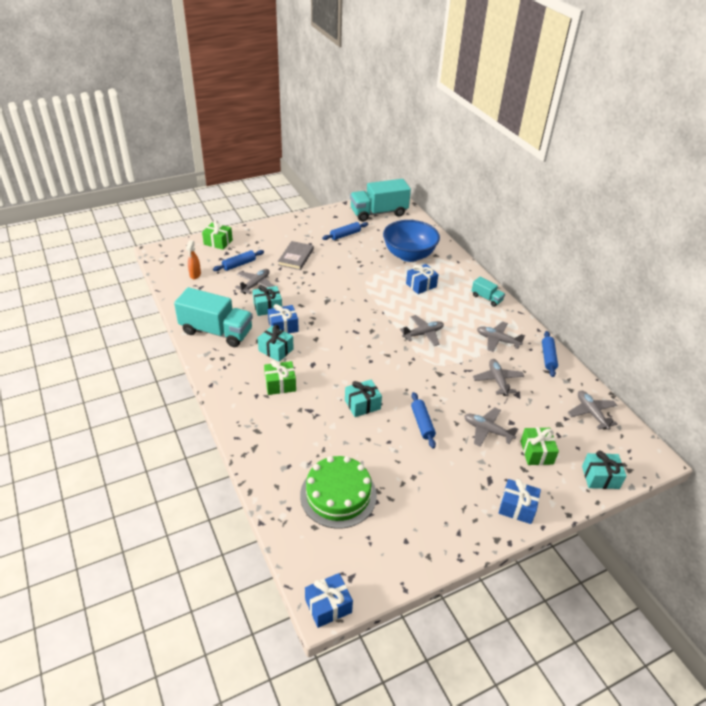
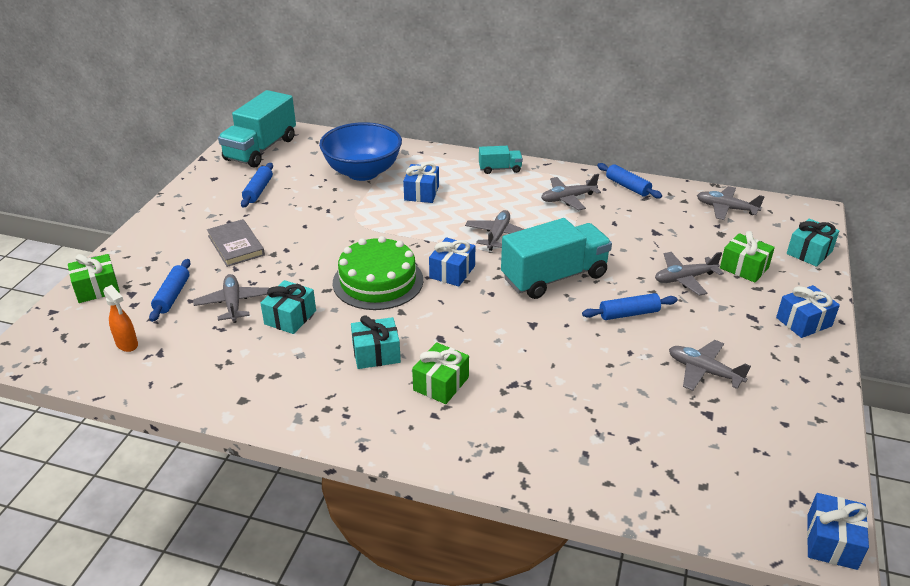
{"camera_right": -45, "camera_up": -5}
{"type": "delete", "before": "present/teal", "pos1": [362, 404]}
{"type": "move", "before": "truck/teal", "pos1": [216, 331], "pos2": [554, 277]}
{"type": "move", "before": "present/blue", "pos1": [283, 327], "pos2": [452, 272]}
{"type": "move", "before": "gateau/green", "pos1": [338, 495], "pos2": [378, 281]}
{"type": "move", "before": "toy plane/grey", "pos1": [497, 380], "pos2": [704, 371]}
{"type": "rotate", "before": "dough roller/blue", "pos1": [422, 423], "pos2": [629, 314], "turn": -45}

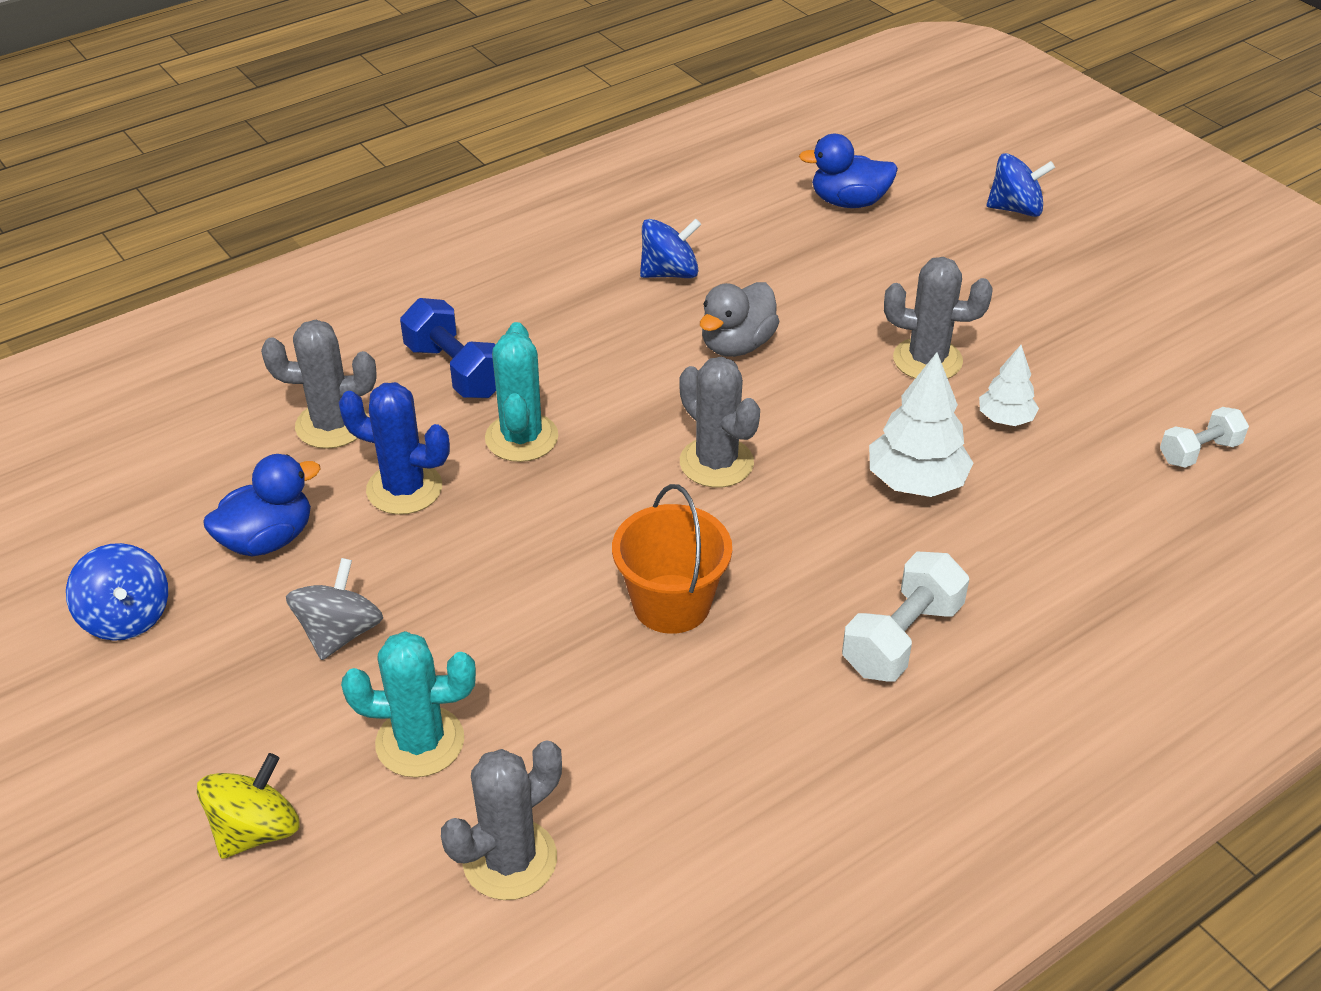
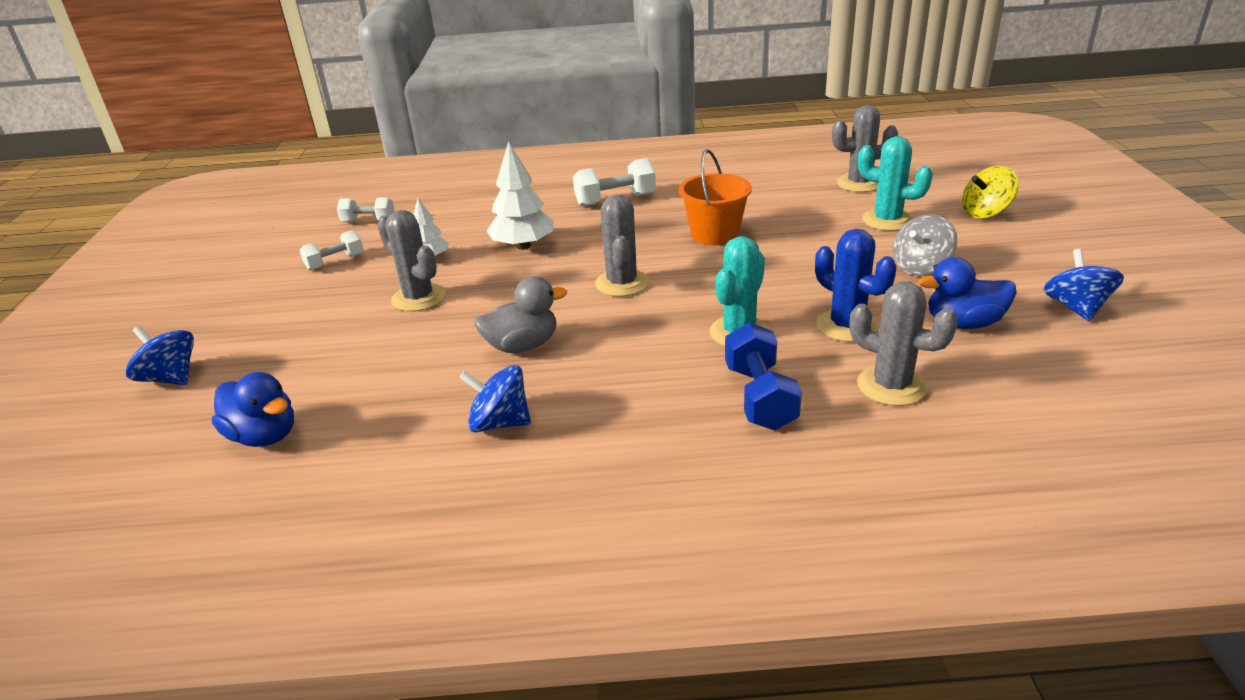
{"camera_right": -145, "camera_up": -10}
{"type": "insert", "after": "hand weight/pure white", "pos2": [335, 262]}

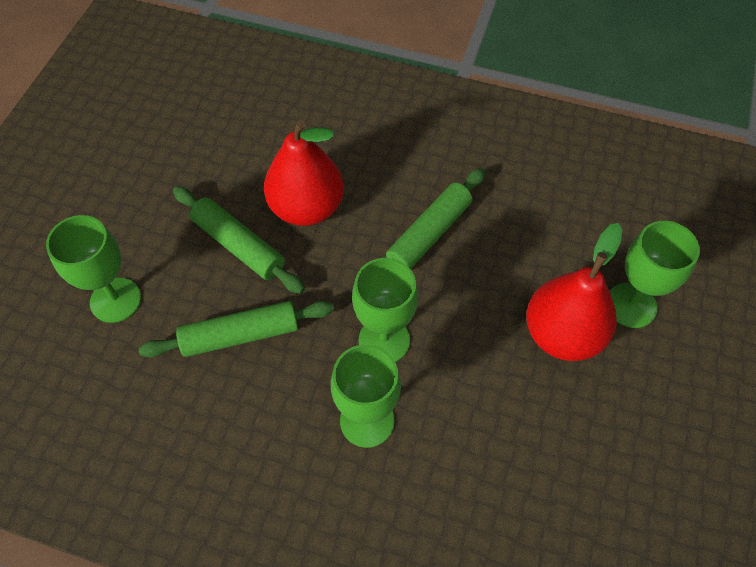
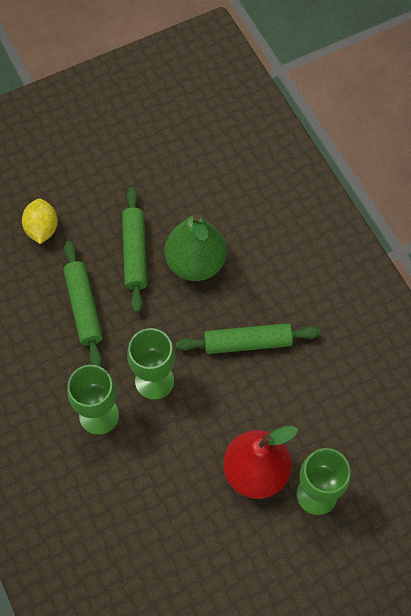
{"camera_right": 45, "camera_up": 5}
{"type": "replace", "before": "goblet/green", "after": "citrus fruit/yellow", "pos1": [115, 300], "pos2": [42, 229]}
{"type": "recolor", "before": "pear/scarlet", "after": "pear/green", "pos1": [306, 208], "pos2": [195, 263]}
{"type": "rotate", "before": "dough roller/green", "pos1": [240, 335], "pos2": [84, 307], "turn": 45}

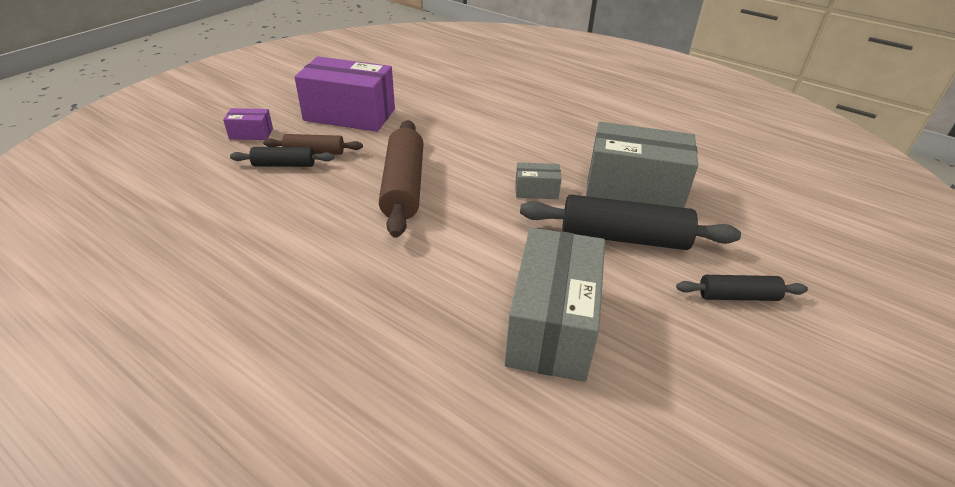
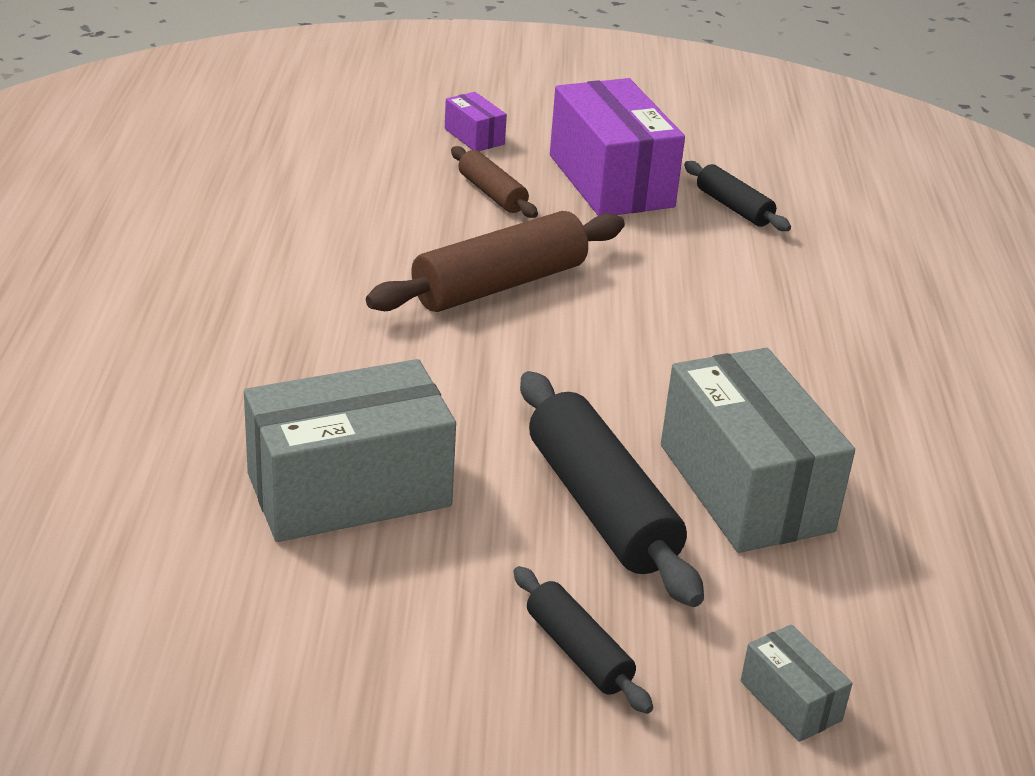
{"camera_right": 55, "camera_up": -5}
{"type": "move", "before": "dough roller/black", "pos1": [284, 165], "pos2": [733, 207]}
{"type": "move", "before": "parcel/grey", "pos1": [536, 191], "pos2": [790, 701]}

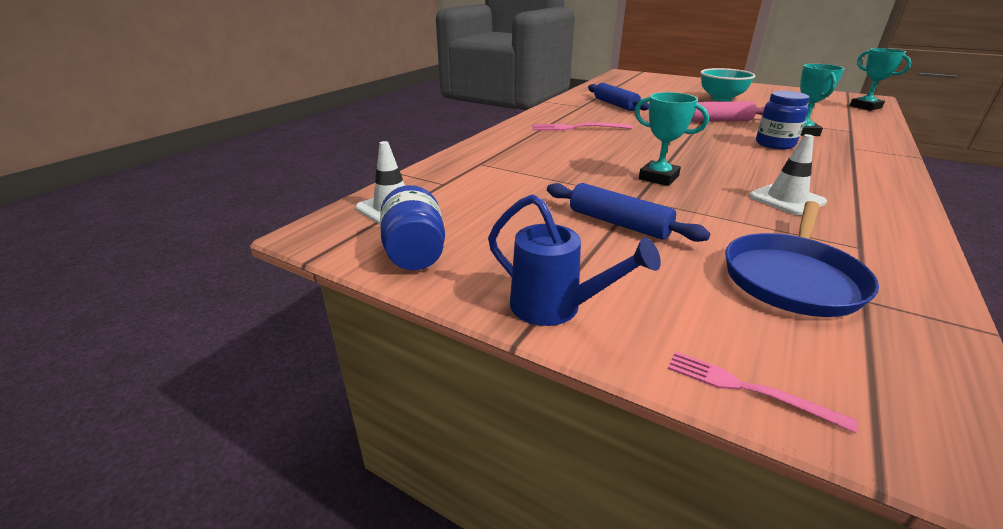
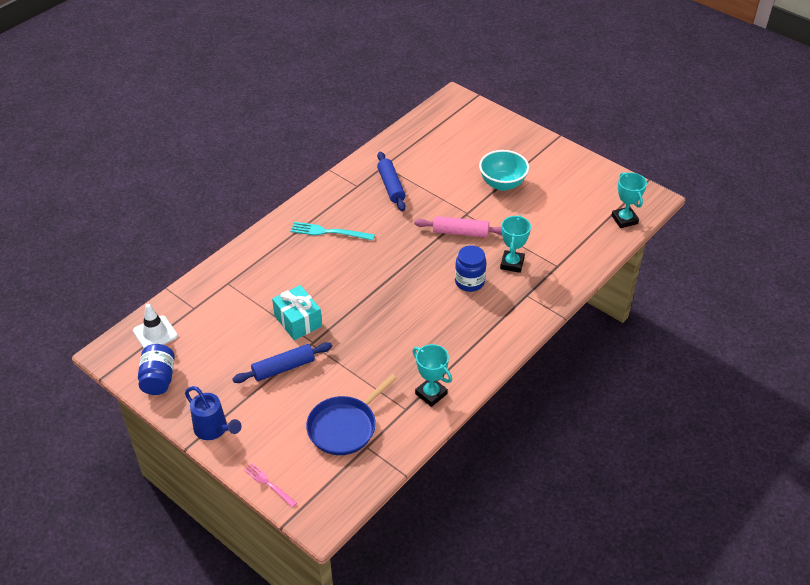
{"camera_right": 10, "camera_up": 15}
{"type": "delete", "before": "safety cone/pure white", "pos1": [786, 199]}
{"type": "insert", "after": "present/teal", "pos2": [298, 321]}
{"type": "move", "before": "trophy/teal", "pos1": [658, 177], "pos2": [431, 394]}
{"type": "recolor", "before": "dinner fork/pink", "after": "dinner fork/teal", "pos1": [577, 128], "pos2": [329, 232]}
{"type": "rotate", "before": "dough roller/blue", "pos1": [618, 223], "pos2": [283, 368], "turn": -75}

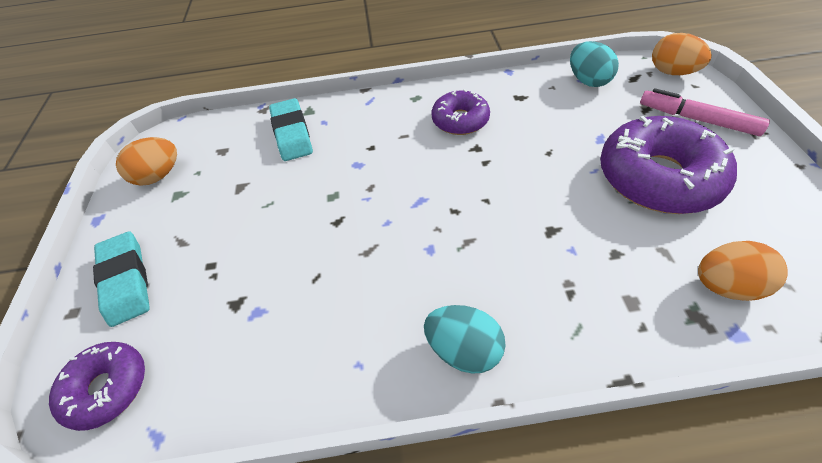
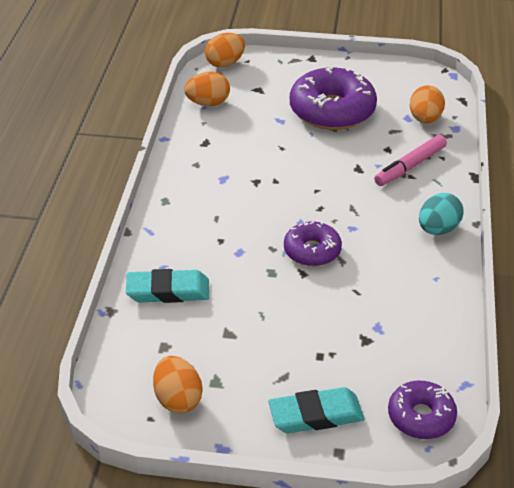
{"camera_right": -80, "camera_up": -10}
{"type": "move", "before": "glazed donut/royal purple", "pos1": [460, 120], "pos2": [312, 251]}
{"type": "move", "before": "marker pen/pink", "pos1": [697, 119], "pos2": [410, 166]}
{"type": "recolor", "before": "egg shape/teal", "after": "egg shape/orange-coloured", "pos1": [588, 81], "pos2": [208, 103]}

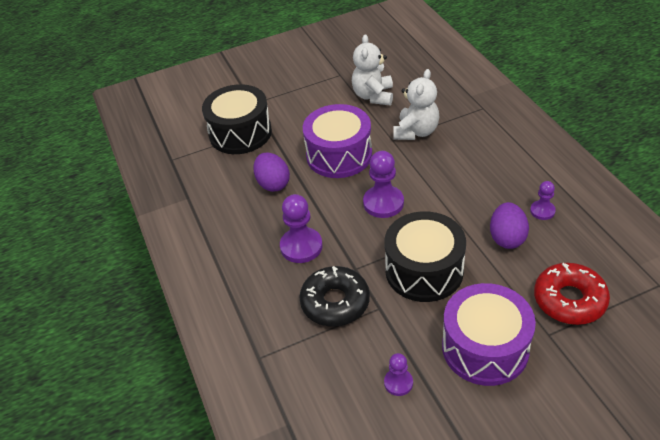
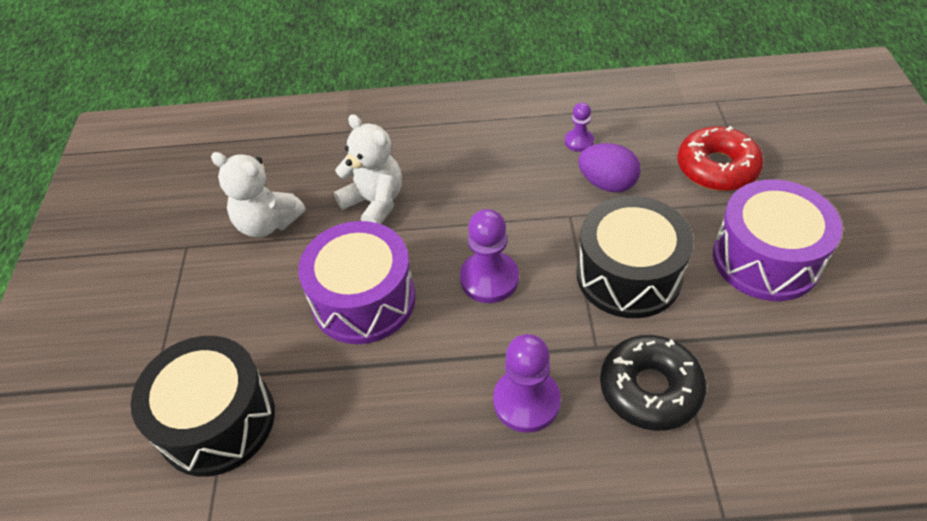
{"camera_right": -70, "camera_up": 5}
{"type": "delete", "before": "egg shape/royal purple", "pos1": [273, 184]}
{"type": "delete", "before": "game pawn/royal purple", "pos1": [398, 383]}

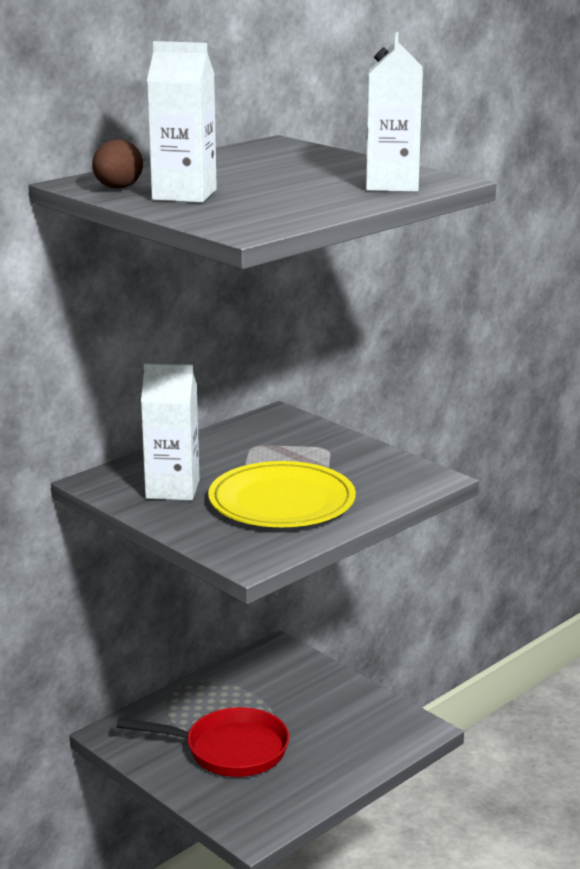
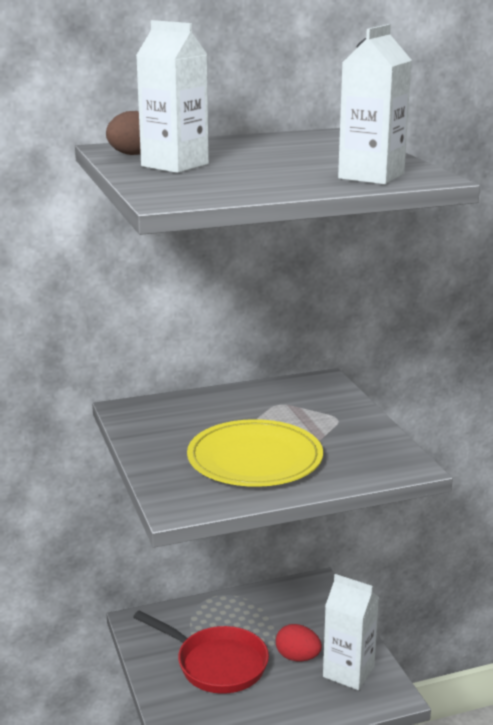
{"camera_right": 25, "camera_up": 0}
{"type": "insert", "after": "egg shape/scarlet", "pos2": [297, 657]}
{"type": "move", "before": "juice carton/pure white", "pos1": [172, 489], "pos2": [348, 672]}

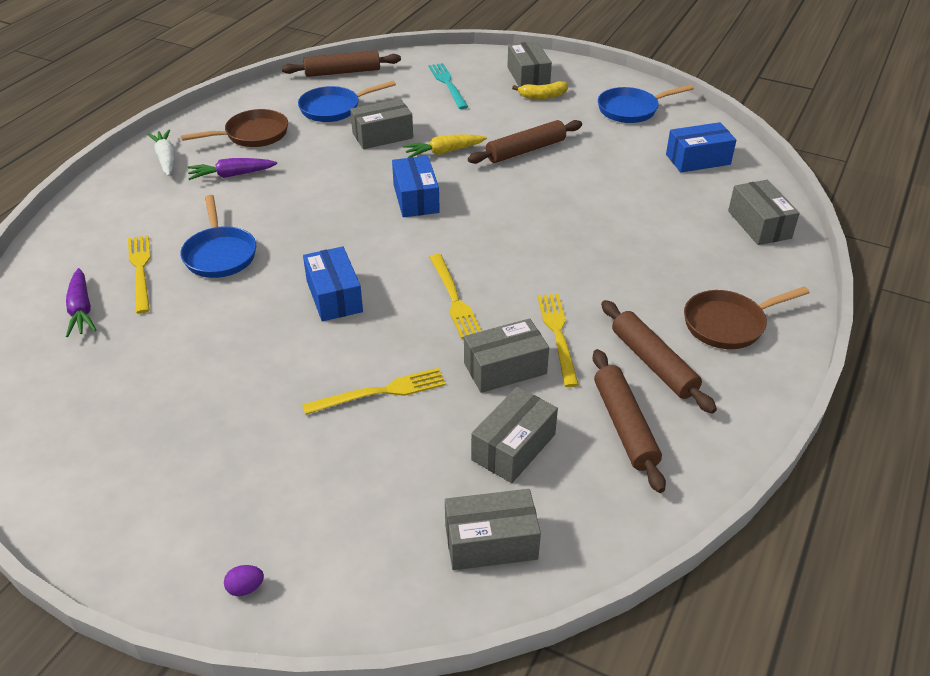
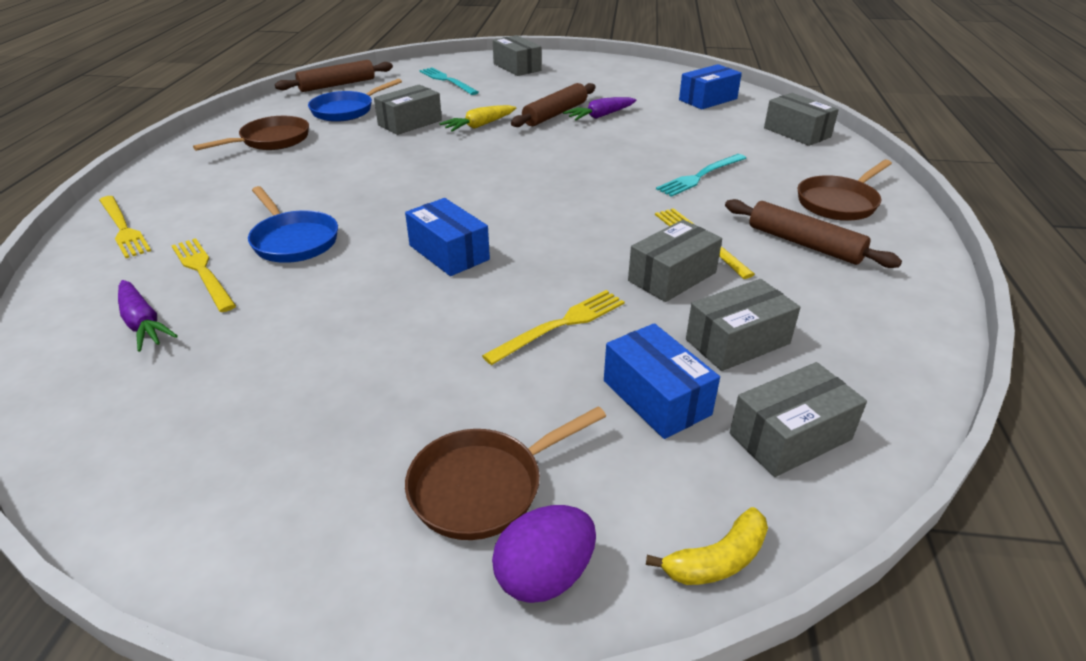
{"camera_right": -20, "camera_up": -5}
{"type": "delete", "before": "toy carrot/pure white", "pos1": [166, 159]}
{"type": "delete", "before": "dough roller/russet", "pos1": [624, 426]}
{"type": "delete", "before": "frying pan/blue", "pos1": [631, 109]}
{"type": "insert", "after": "frying pan/russet", "pos2": [483, 486]}
{"type": "insert", "after": "dinner fork/teal", "pos2": [700, 176]}
{"type": "move", "before": "toy carrot/royal purple", "pos1": [232, 175], "pos2": [600, 116]}
{"type": "move", "before": "parcel/blue", "pos1": [416, 198], "pos2": [656, 397]}
{"type": "move", "before": "dinner fork/yellow", "pos1": [454, 298], "pos2": [123, 228]}
{"type": "move", "before": "toy banana/yellow", "pos1": [543, 96], "pos2": [717, 560]}
{"type": "rotate", "before": "parcel/grey", "pos1": [513, 447], "pos2": [737, 341], "turn": 45}
{"type": "resize", "before": "egg shape/royal purple", "pos1": [245, 588], "pos2": [544, 576], "scale": 1.99}

